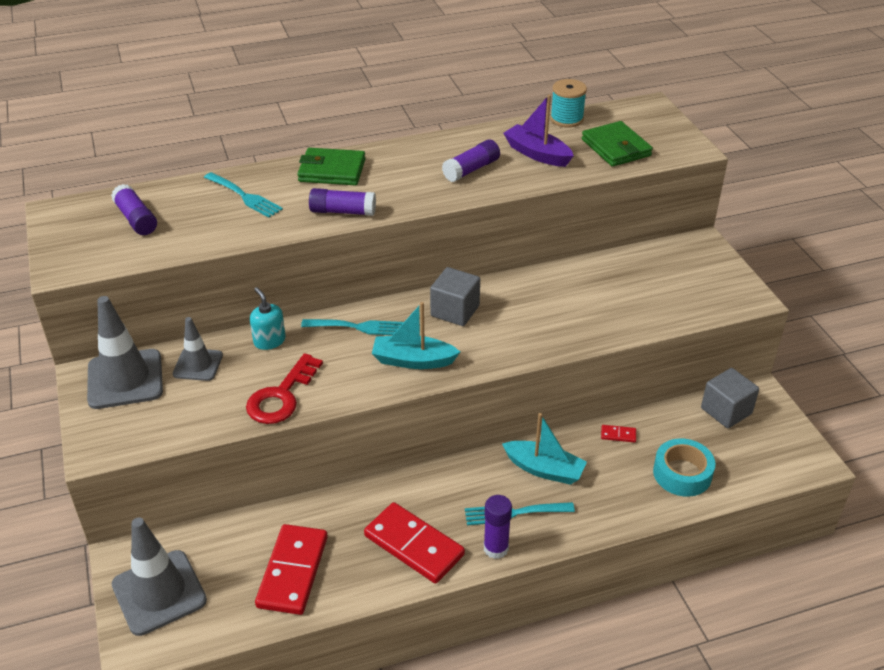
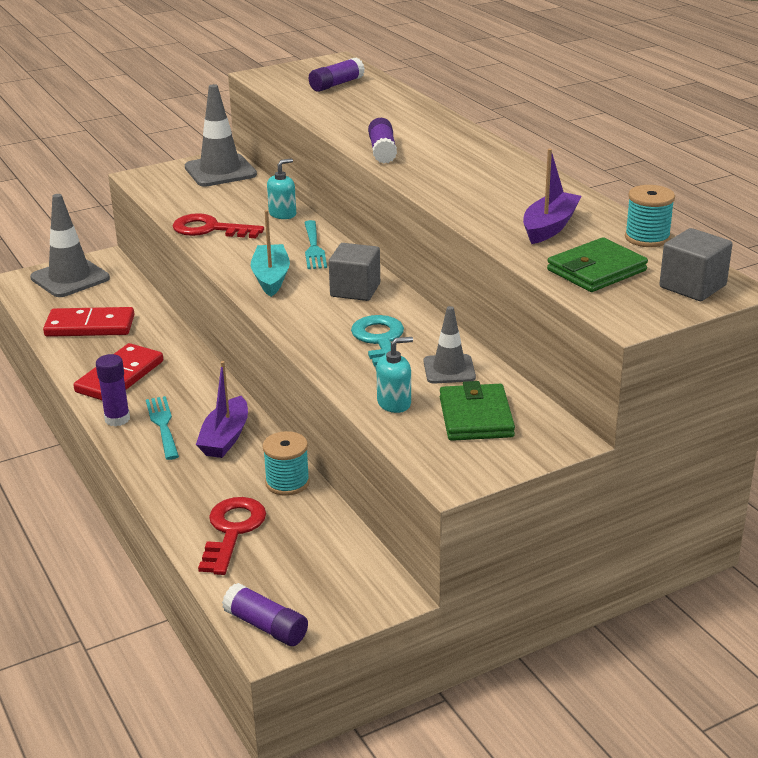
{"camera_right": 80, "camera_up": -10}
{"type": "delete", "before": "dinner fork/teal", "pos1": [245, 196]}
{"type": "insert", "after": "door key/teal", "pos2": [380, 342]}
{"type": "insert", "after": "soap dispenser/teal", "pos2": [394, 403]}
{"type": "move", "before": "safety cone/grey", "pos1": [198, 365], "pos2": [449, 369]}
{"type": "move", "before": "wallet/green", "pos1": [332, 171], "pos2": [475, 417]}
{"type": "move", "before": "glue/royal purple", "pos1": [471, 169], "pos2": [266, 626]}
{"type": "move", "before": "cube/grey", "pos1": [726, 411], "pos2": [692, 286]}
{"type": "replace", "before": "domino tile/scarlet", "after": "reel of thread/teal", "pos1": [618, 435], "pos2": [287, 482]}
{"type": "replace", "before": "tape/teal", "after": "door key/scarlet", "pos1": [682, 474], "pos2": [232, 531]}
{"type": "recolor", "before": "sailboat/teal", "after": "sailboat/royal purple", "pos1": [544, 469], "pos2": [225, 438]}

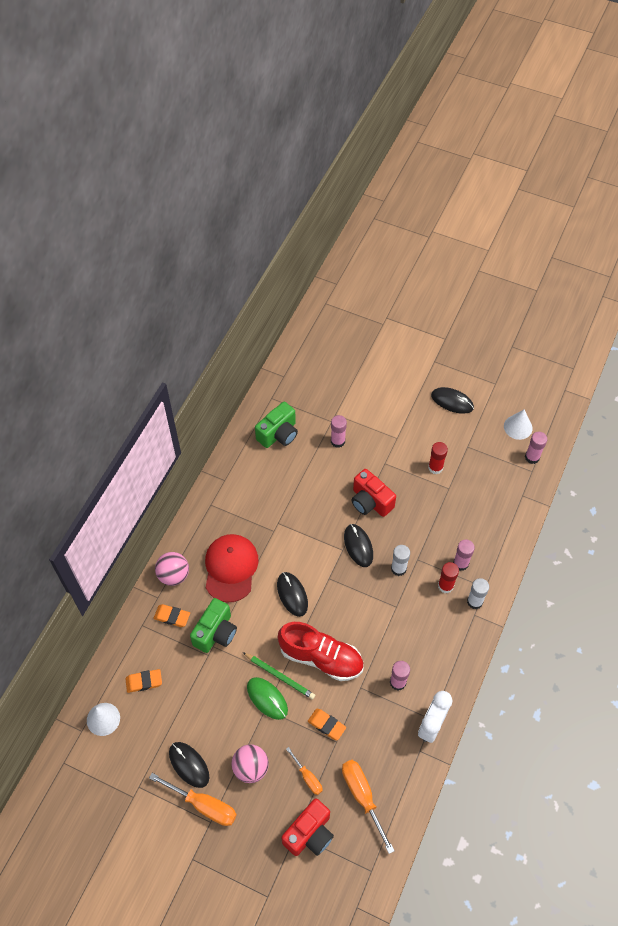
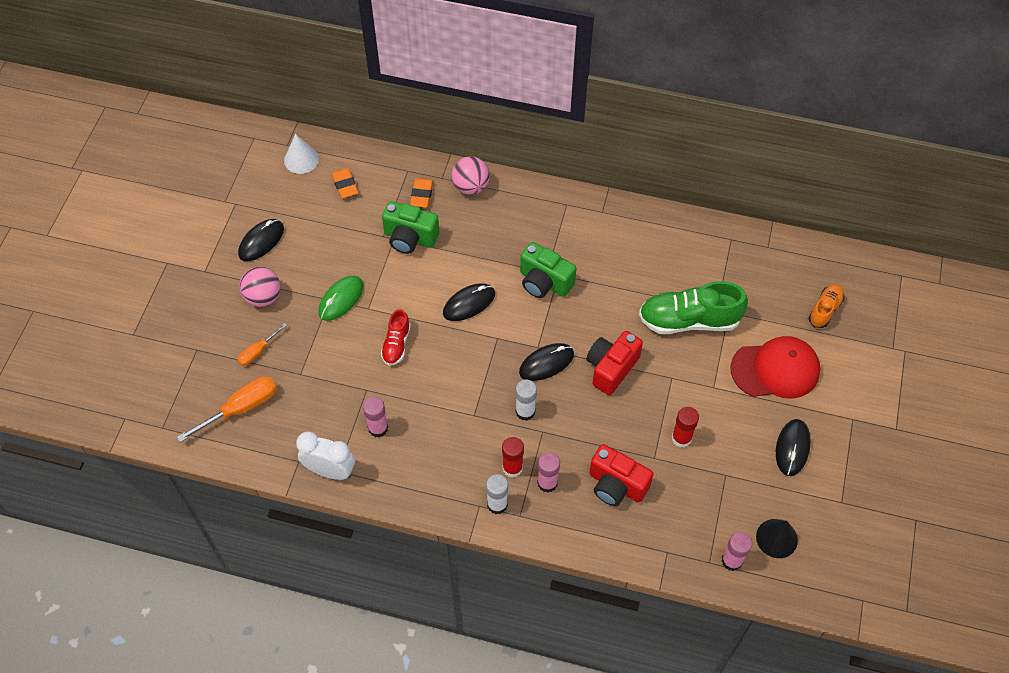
{"camera_right": 80, "camera_up": 0}
{"type": "delete", "before": "screwdriver/orange-coloured", "pos1": [203, 805]}
{"type": "delete", "before": "wooden pencil/green", "pos1": [279, 676]}
{"type": "delete", "before": "pencil eraser/orange-coloured", "pos1": [326, 725]}
{"type": "insert", "after": "sneaker/orange-coloured", "pos2": [824, 310]}
{"type": "move", "before": "baseball cap/scarlet", "pos1": [230, 568], "pos2": [775, 369]}
{"type": "move", "before": "compact camera/green", "pos1": [278, 434], "pos2": [544, 282]}
{"type": "move", "before": "compact camera/scarlet", "pos1": [309, 833], "pos2": [616, 485]}
{"type": "replace", "before": "glue/pink", "after": "sneaker/green", "pos1": [337, 441], "pos2": [689, 320]}
{"type": "recolor", "before": "solid cone/pure white", "after": "solid cone/black", "pos1": [518, 427], "pos2": [776, 538]}
{"type": "resize", "before": "sneaker/scarlet", "pos1": [321, 657], "pos2": [396, 344], "scale": 0.53}

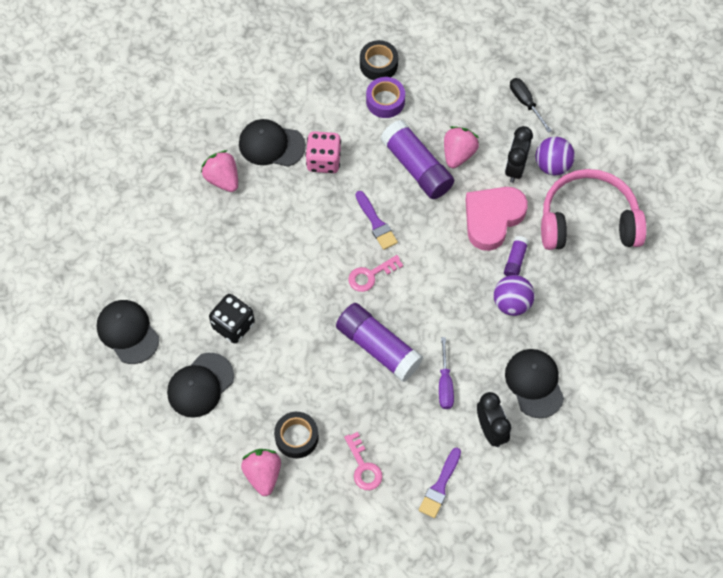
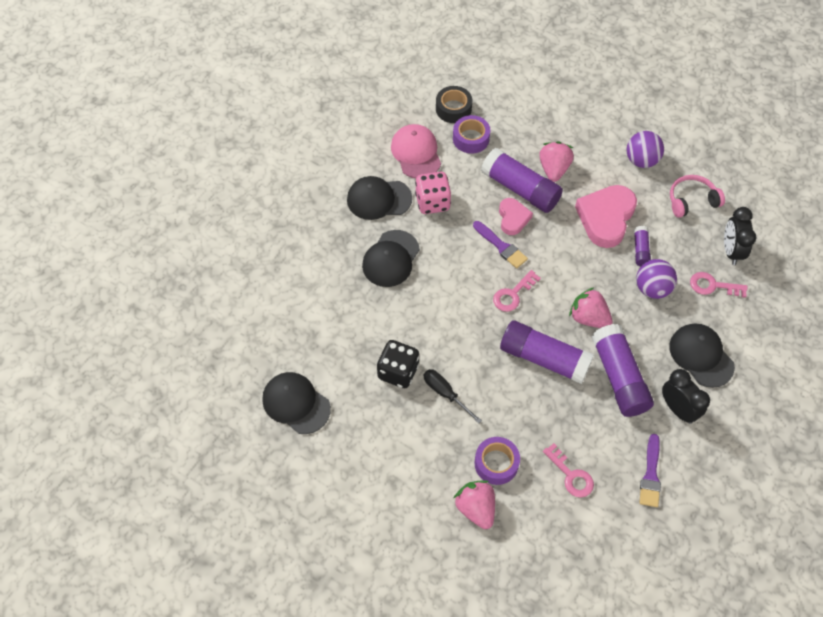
{"camera_right": -15, "camera_up": -5}
{"type": "insert", "after": "baseball cap/pink", "pos2": [416, 153]}
{"type": "insert", "after": "heart shape/pink", "pos2": [513, 218]}
{"type": "insert", "after": "door key/pink", "pos2": [713, 286]}
{"type": "move", "before": "baseball cap/black", "pos1": [200, 385], "pos2": [391, 259]}
{"type": "move", "before": "strawberry/pink", "pos1": [222, 179], "pos2": [588, 318]}
{"type": "move", "before": "alarm clock/black", "pos1": [515, 168], "pos2": [731, 251]}
{"type": "move", "before": "screwdriver/black", "pos1": [525, 103], "pos2": [445, 393]}
{"type": "replace", "before": "screwdriver/royal purple", "after": "glue/royal purple", "pos1": [445, 384], "pos2": [619, 377]}
{"type": "recolor", "before": "tape/black", "after": "tape/royal purple", "pos1": [296, 437], "pos2": [496, 463]}
{"type": "resize", "before": "headset/pink", "pos1": [588, 220], "pos2": [691, 200], "scale": 0.53}

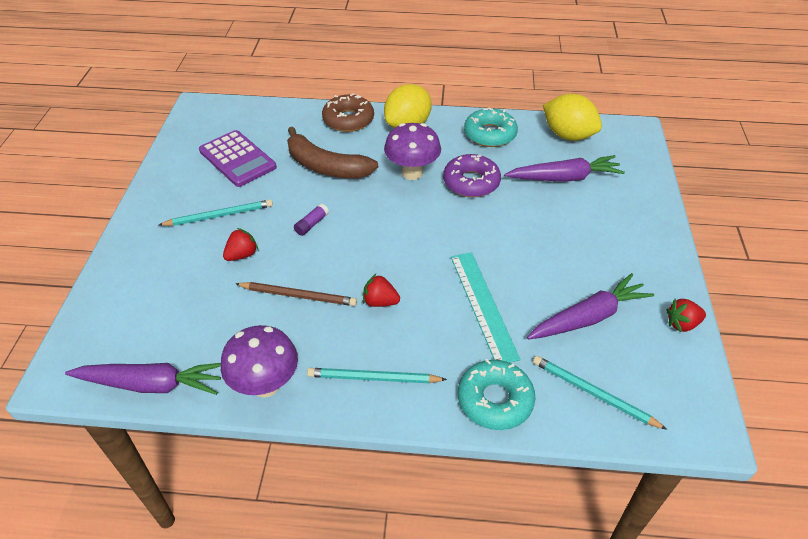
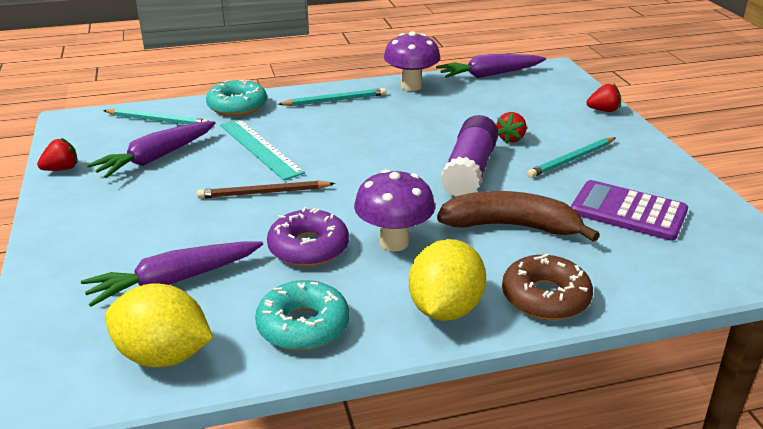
{"camera_right": 160, "camera_up": -15}
{"type": "move", "before": "wooden pencil/russet", "pos1": [298, 295], "pos2": [264, 193]}
{"type": "move", "before": "strawberry/scarlet", "pos1": [380, 302], "pos2": [603, 110]}
{"type": "resize", "before": "glue/royal purple", "pos1": [311, 224], "pos2": [469, 171], "scale": 2.47}

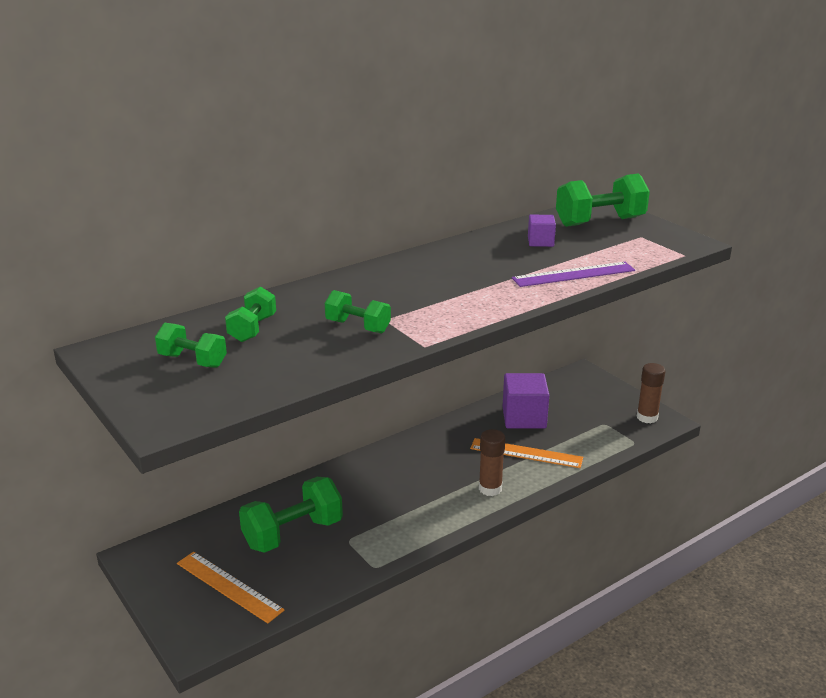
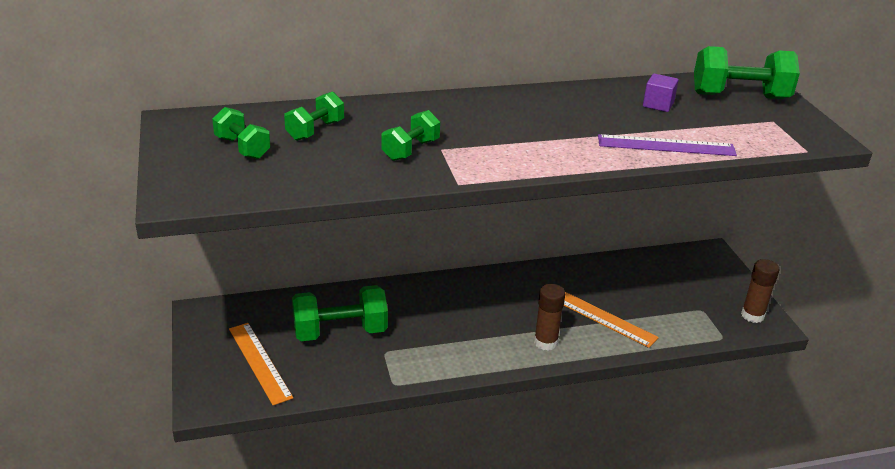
{"camera_right": 20, "camera_up": 5}
{"type": "delete", "before": "cube/royal purple", "pos1": [524, 417]}
{"type": "rotate", "before": "hand weight/green", "pos1": [358, 326], "pos2": [410, 150], "turn": 75}

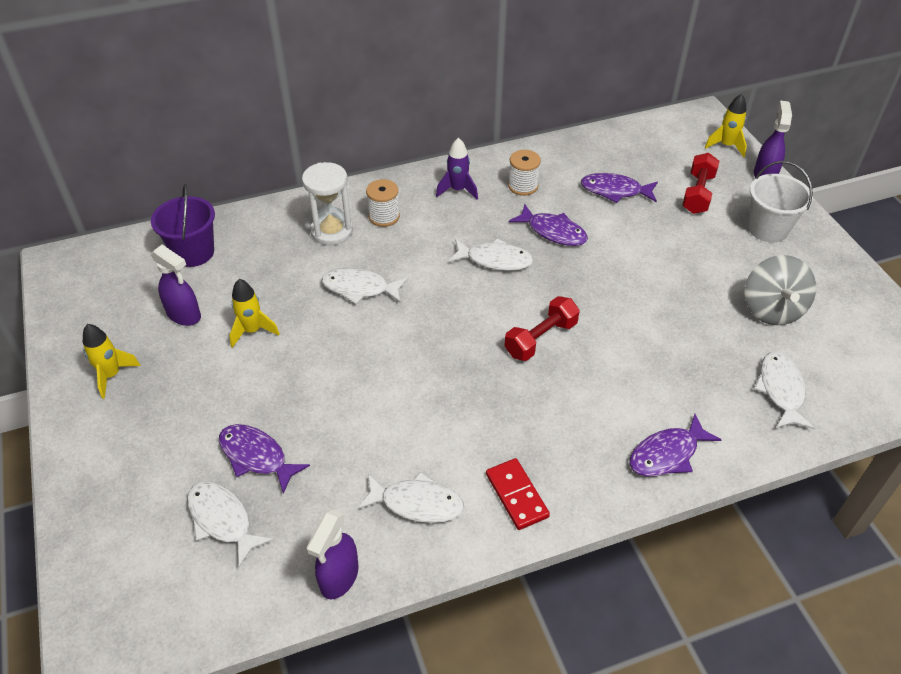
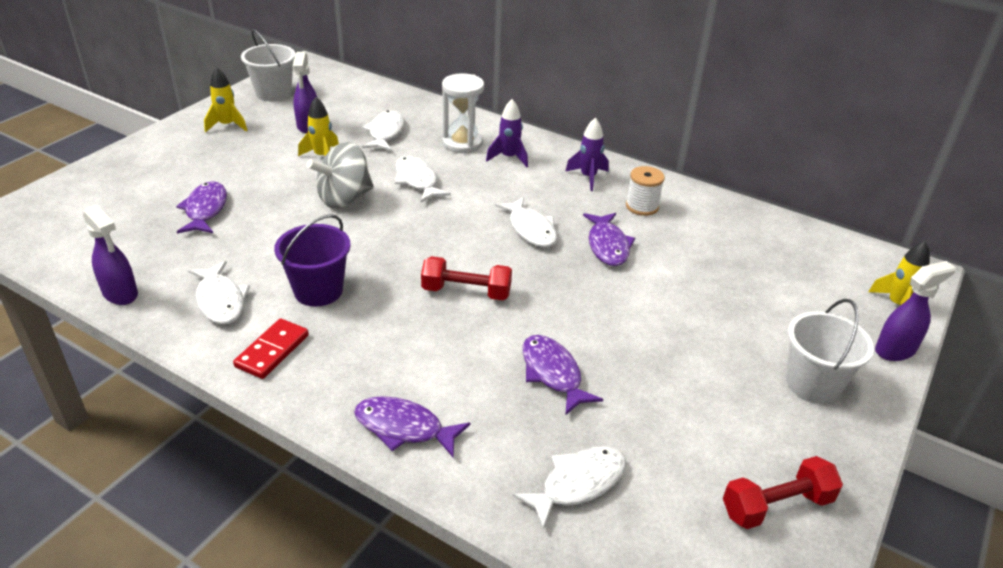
{"camera_right": 50, "camera_up": -10}
{"type": "insert", "after": "pail/pure white", "pos2": [273, 93]}
{"type": "move", "before": "pail/royal purple", "pos1": [193, 252], "pos2": [318, 290]}
{"type": "move", "before": "fish figure/pure white", "pos1": [222, 520], "pos2": [385, 133]}
{"type": "move", "before": "fish figure/royal purple", "pos1": [615, 191], "pos2": [553, 374]}
{"type": "move", "before": "hand weight/scarlet", "pos1": [697, 194], "pos2": [776, 506]}
{"type": "move", "before": "spinning top/grey", "pos1": [771, 309], "pos2": [344, 199]}
{"type": "replace", "before": "reel of thread/pure white", "after": "spaceship/royal purple", "pos1": [384, 216], "pos2": [509, 158]}
{"type": "rotate", "before": "sprayer/royal purple", "pos1": [339, 577], "pos2": [120, 294], "turn": -120}

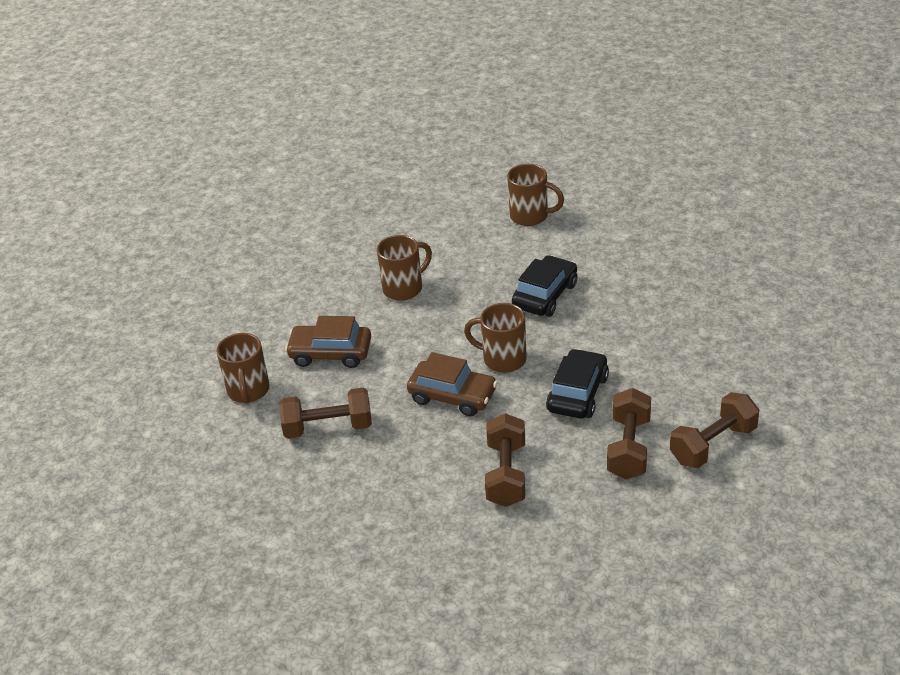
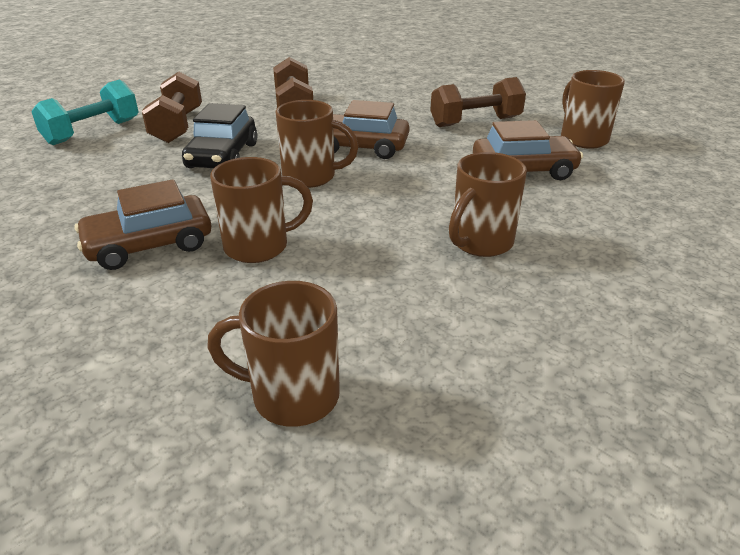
{"camera_right": 165, "camera_up": -5}
{"type": "insert", "after": "toy car/russet", "pos2": [149, 245]}
{"type": "replace", "before": "toy car/black", "after": "coffee mug/russet", "pos1": [545, 295], "pos2": [259, 246]}
{"type": "recolor", "before": "hand weight/russet", "after": "hand weight/teal", "pos1": [713, 444], "pos2": [93, 132]}

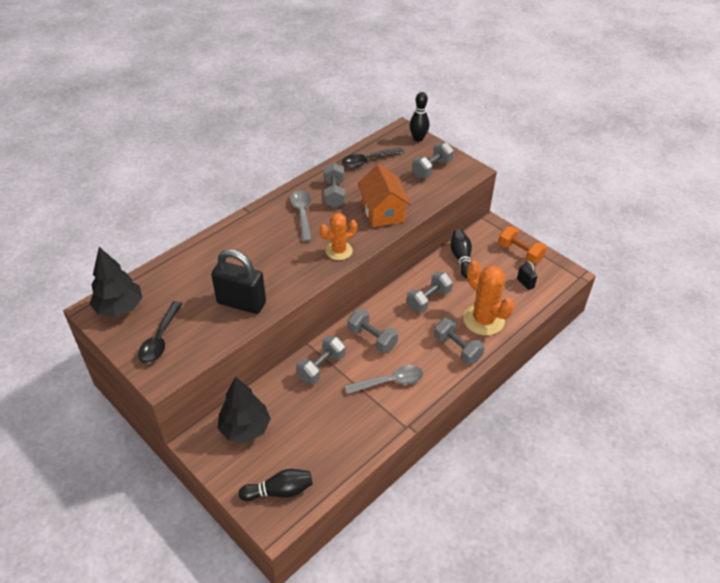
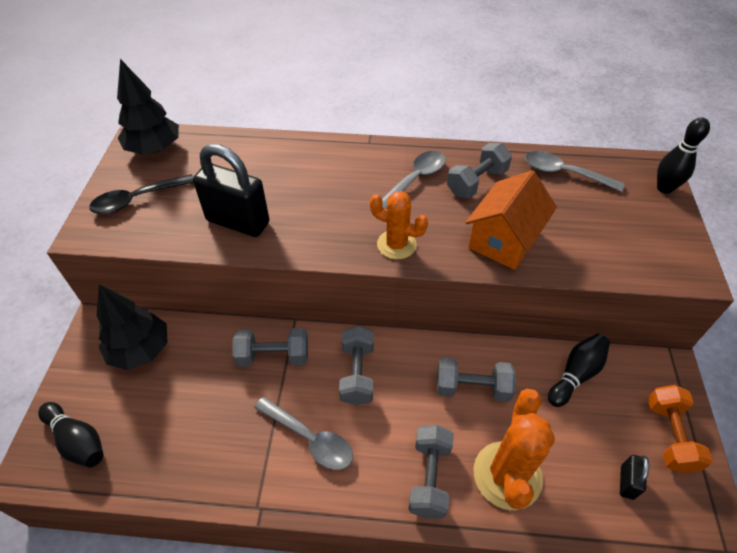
{"camera_right": 50, "camera_up": 5}
{"type": "delete", "before": "hand weight/grey", "pos1": [431, 169]}
{"type": "recolor", "before": "spoon/black", "after": "spoon/grey", "pos1": [368, 161], "pos2": [564, 173]}
{"type": "rotate", "before": "padlock/black", "pos1": [241, 303], "pos2": [238, 222], "turn": -45}

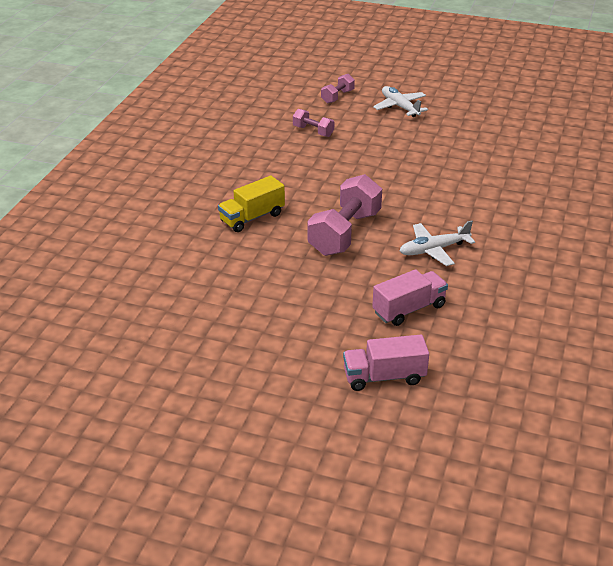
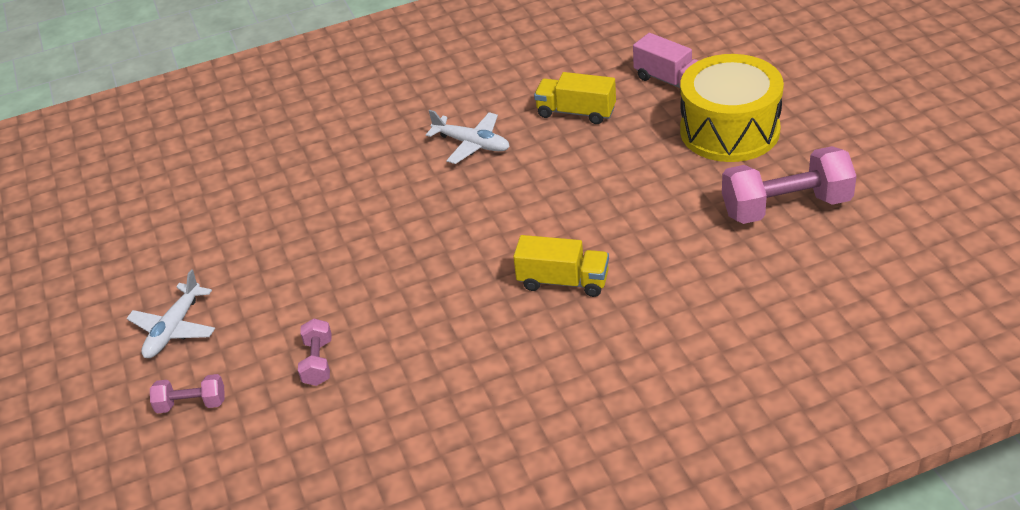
{"camera_right": -125, "camera_up": 5}
{"type": "insert", "after": "drum/yellow", "pos2": [729, 130]}
{"type": "move", "before": "hand weight/pink", "pos1": [345, 233], "pos2": [786, 207]}
{"type": "recolor", "before": "truck/pink", "after": "truck/yellow", "pos1": [409, 309], "pos2": [576, 112]}

